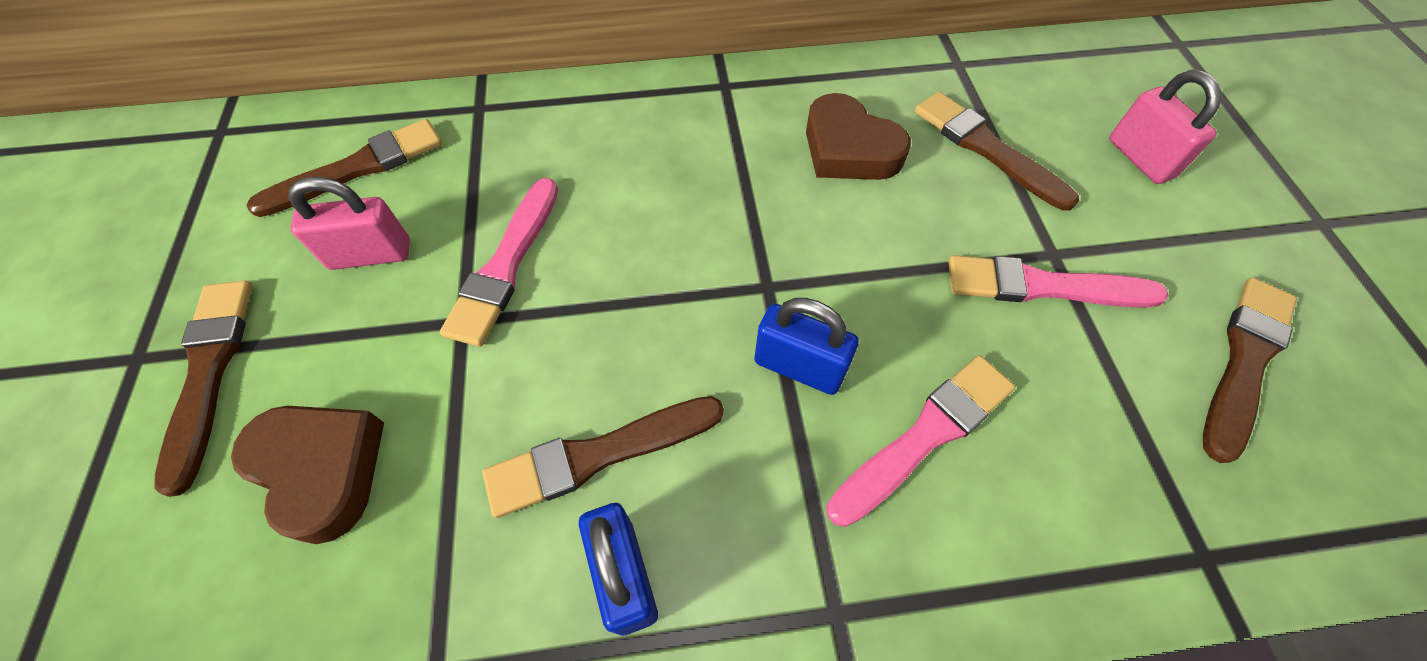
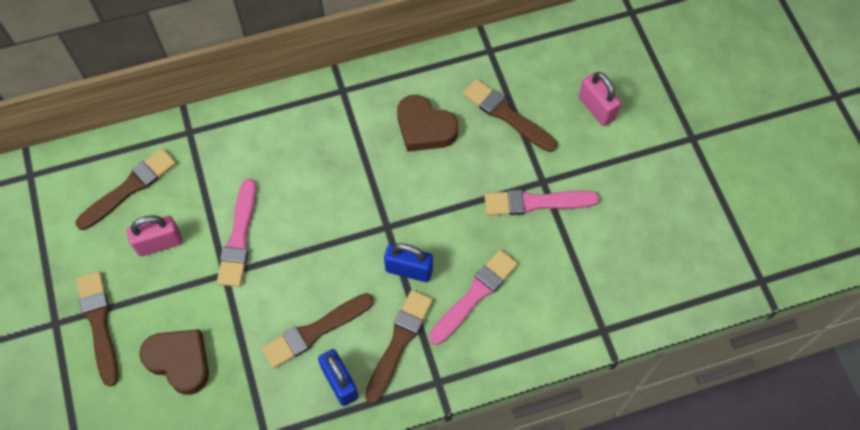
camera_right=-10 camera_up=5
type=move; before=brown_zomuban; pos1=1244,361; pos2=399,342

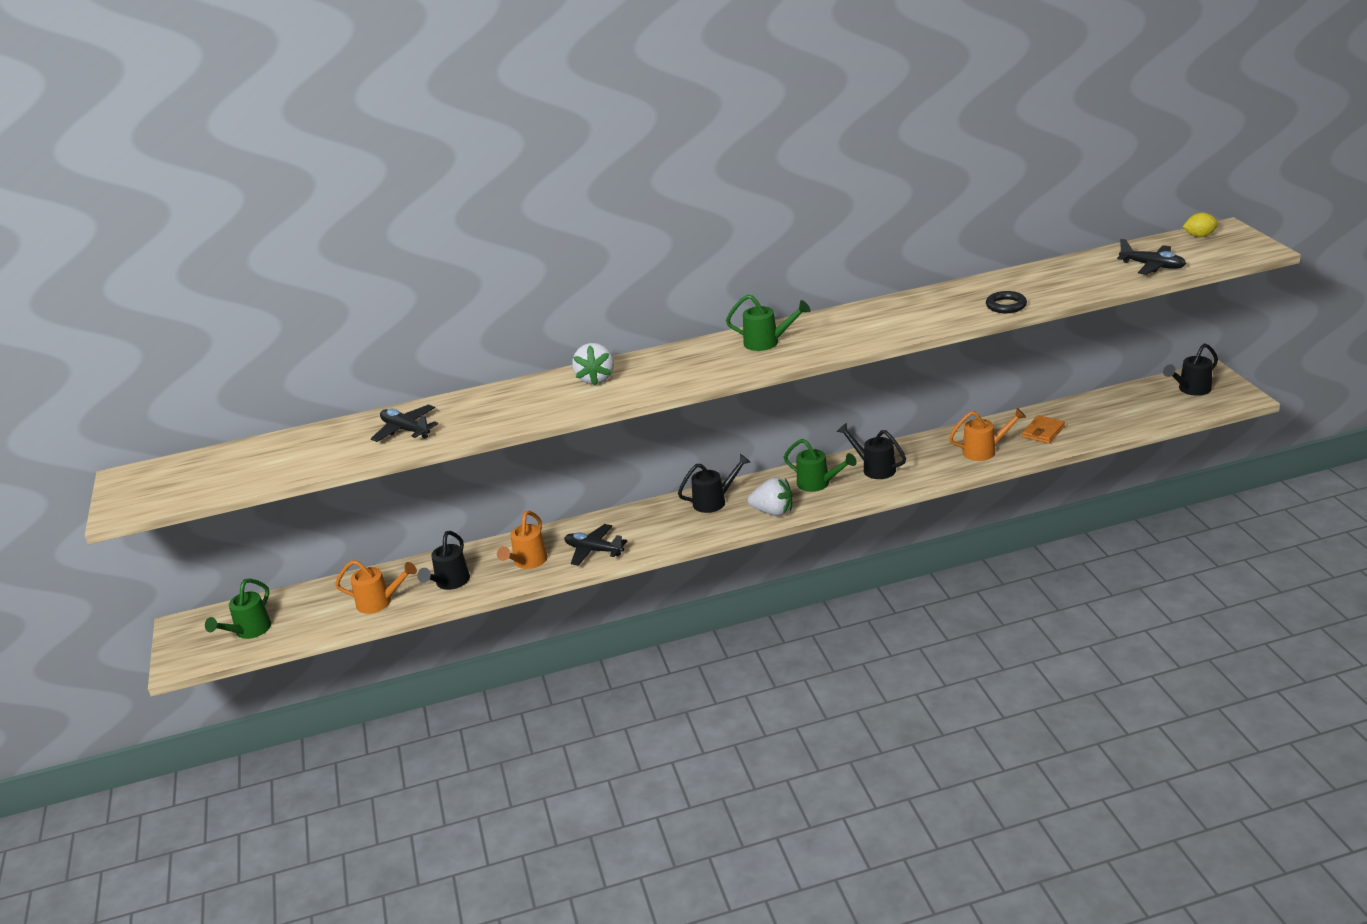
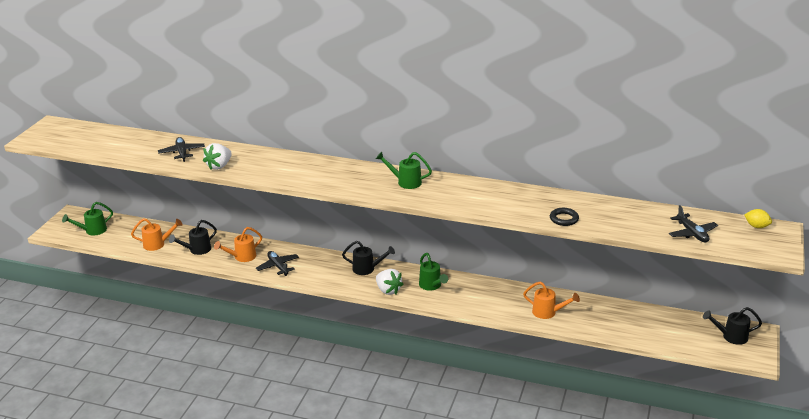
camera_right=30 camera_up=0
type=delete; before=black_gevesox; pos1=874,468
type=delete; before=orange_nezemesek; pos1=1043,432
type=move; before=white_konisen; pos1=596,379; pos2=219,166
type=rotate; before=orange_gevesox; pos1=379,602; pos2=157,244; turn=-45
type=rotate; before=green_gevesox; pos1=767,342; pos2=405,182; turn=150

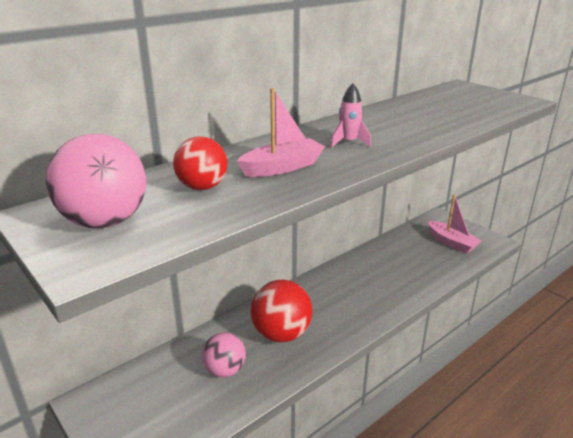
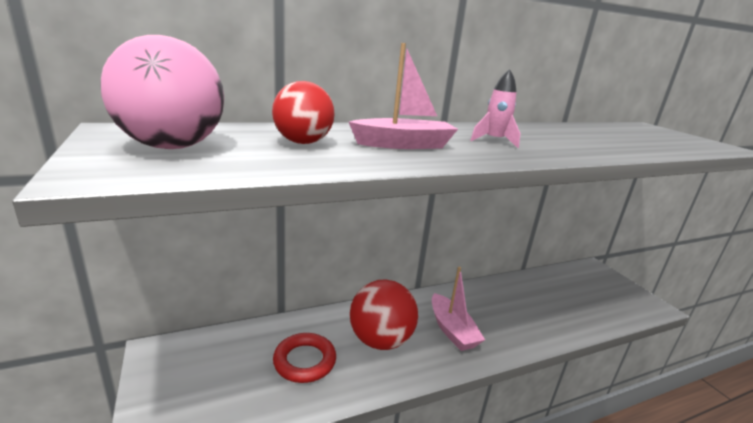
camera_right=15 camera_up=-5
type=move; before=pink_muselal; pos1=451,243; pos2=452,330
type=replace; before=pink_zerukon; after=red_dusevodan; pos1=225,370; pos2=304,361

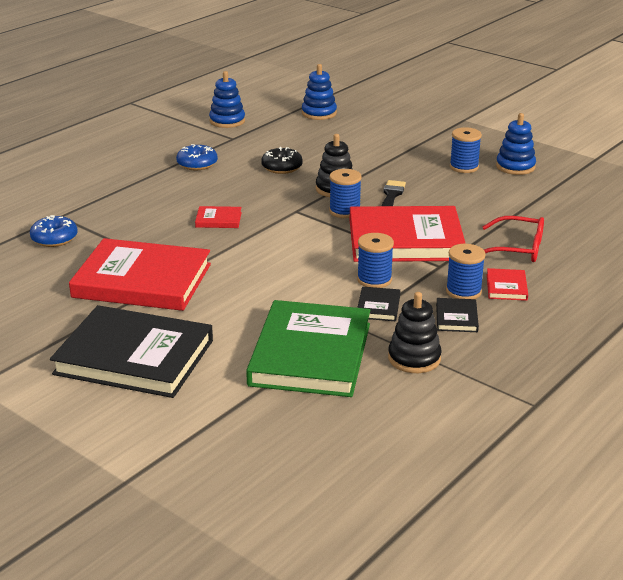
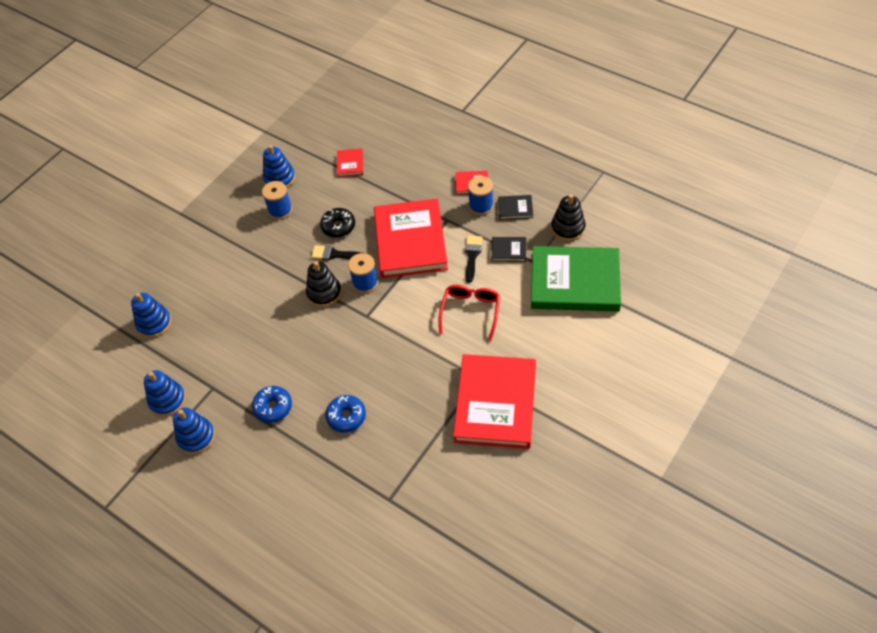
camera_right=-90 camera_up=25
type=delete; before=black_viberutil; pos1=134,357
type=insert; after=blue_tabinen; pos2=196,437
type=move; before=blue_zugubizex; pos1=54,238; pos2=346,417
type=move; before=red_viberutil; pos1=218,220; pos2=350,164
type=move; before=black_zugubizex; pos1=282,167; pos2=338,226
type=move; before=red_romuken; pos1=518,249; pos2=470,311
type=replace; before=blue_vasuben; after=black_zomuban; pos1=374,280; pos2=472,255

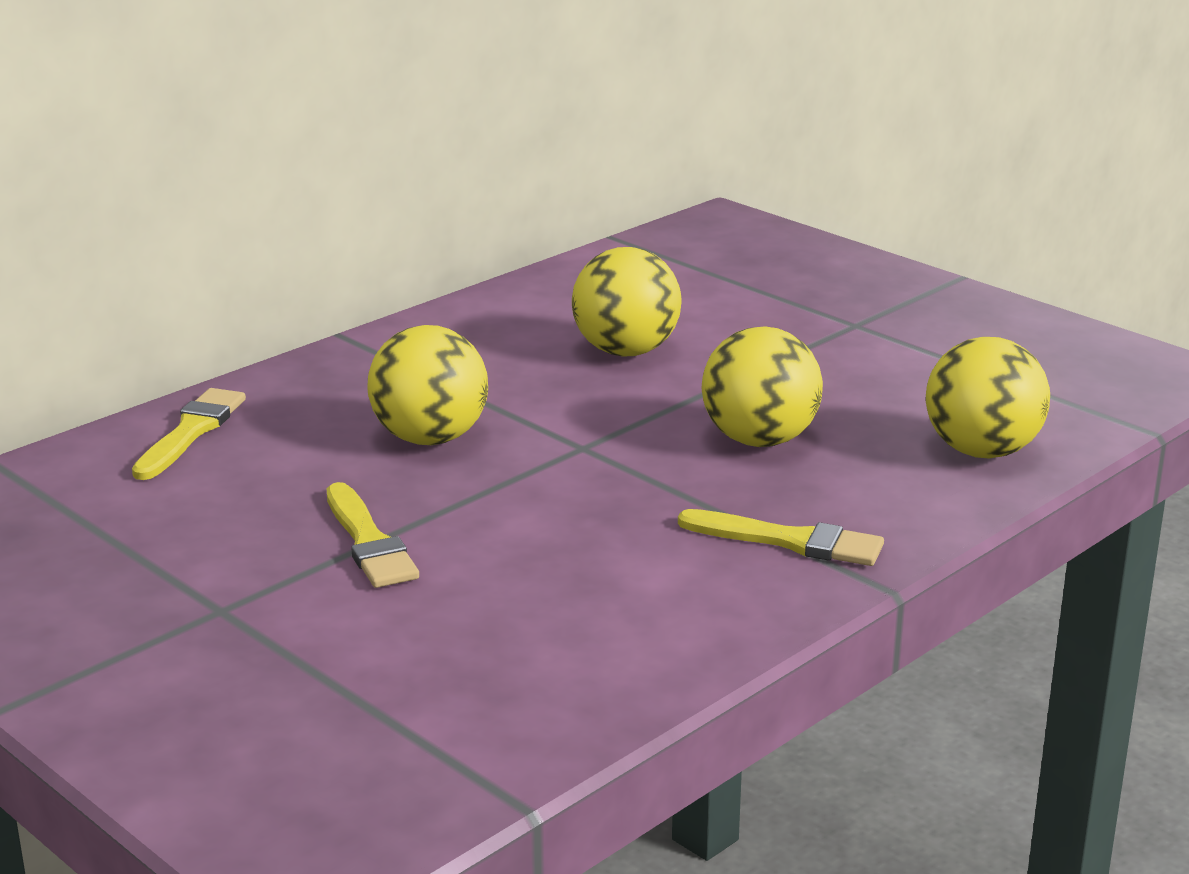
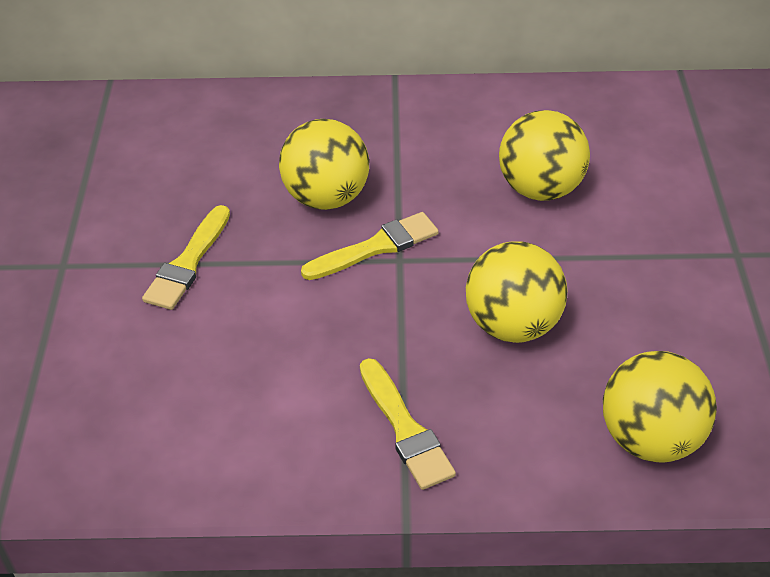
camera_right=45 camera_up=20
type=move; before=yellow_zomuban; pos1=191,432; pos2=376,247

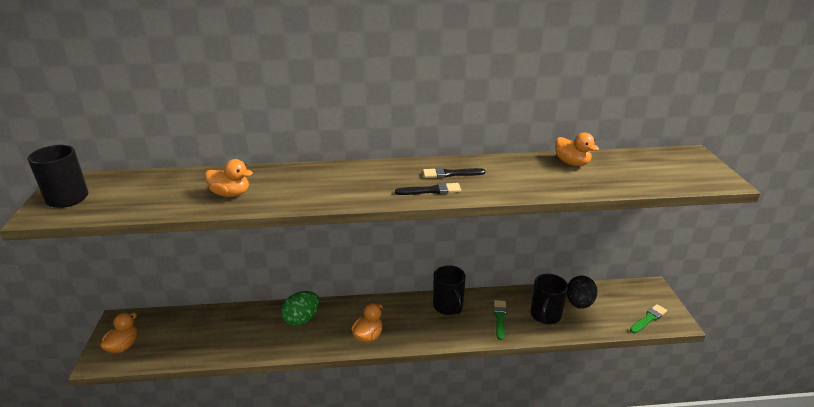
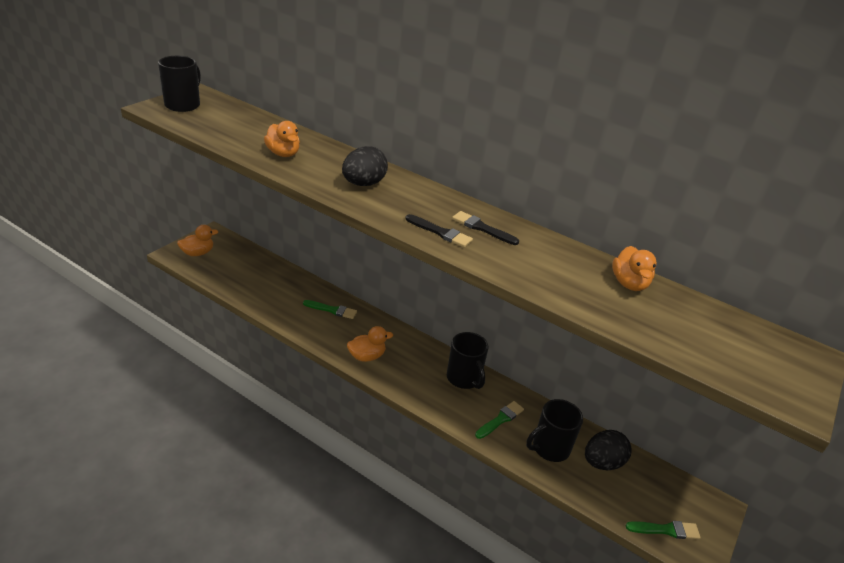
camera_right=35 camera_up=5
type=insert; after=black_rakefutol; pos2=363,184
type=replace; before=green_rakefutol; after=green_zomuban; pos1=301,319; pos2=332,310
type=rotate; before=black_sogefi; pos1=448,306; pos2=464,378; turn=-45

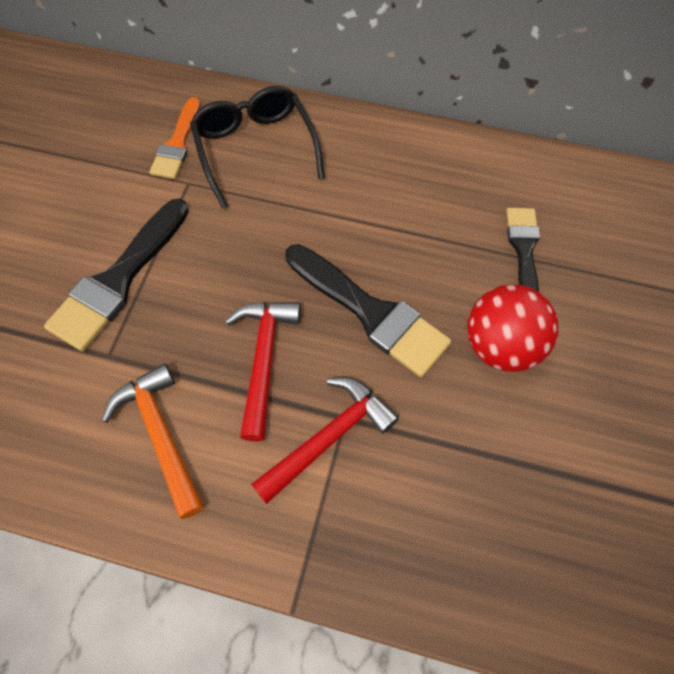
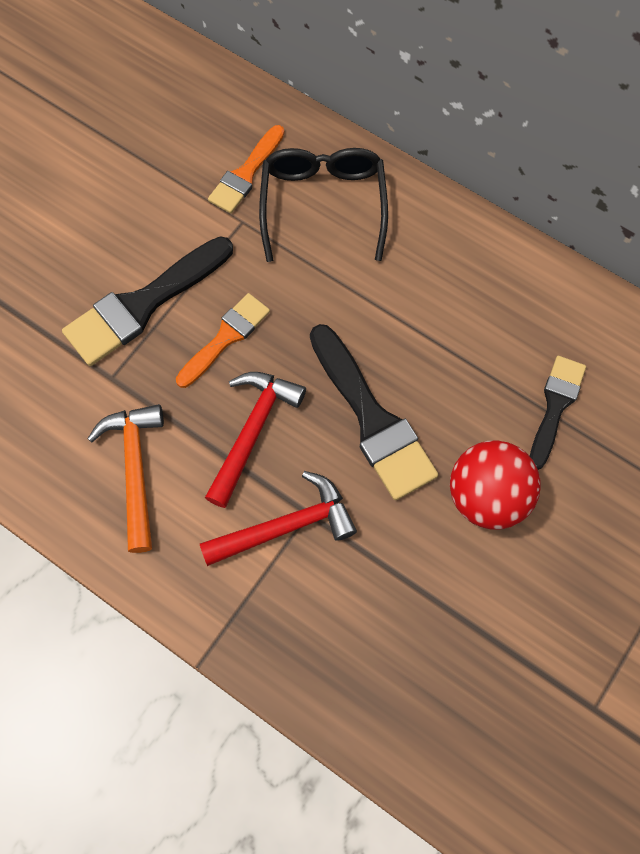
camera_right=20 camera_up=5
type=insert; after=orange_zomuban; pos2=226,337

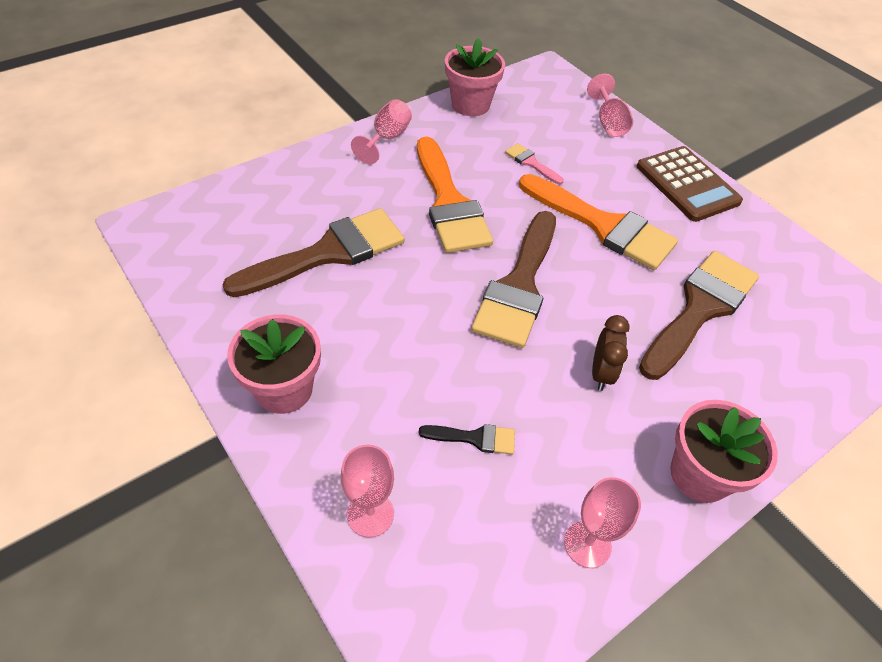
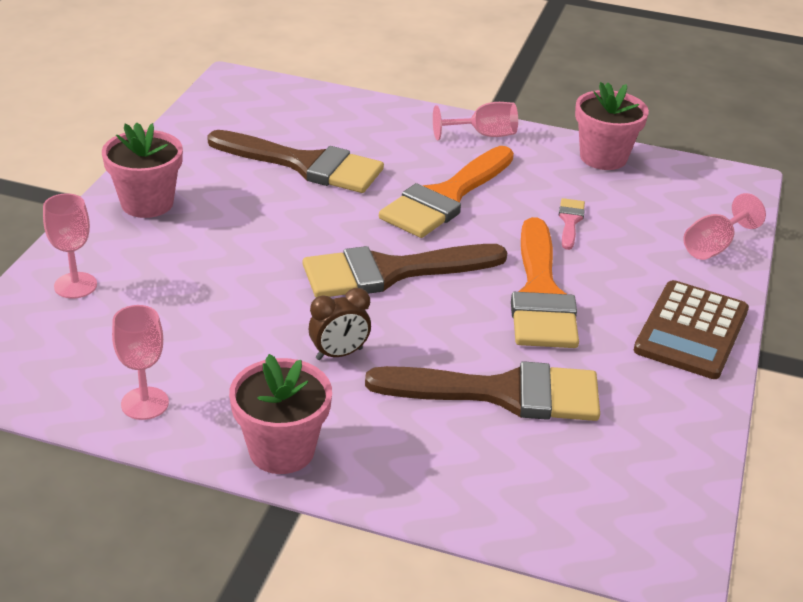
camera_right=55 camera_up=-15
type=delete; before=black_zomuban; pos1=475,438

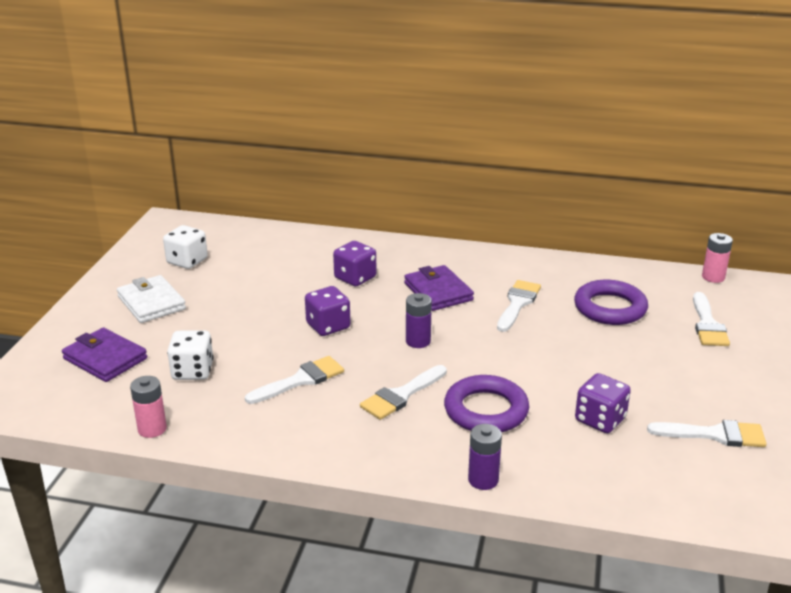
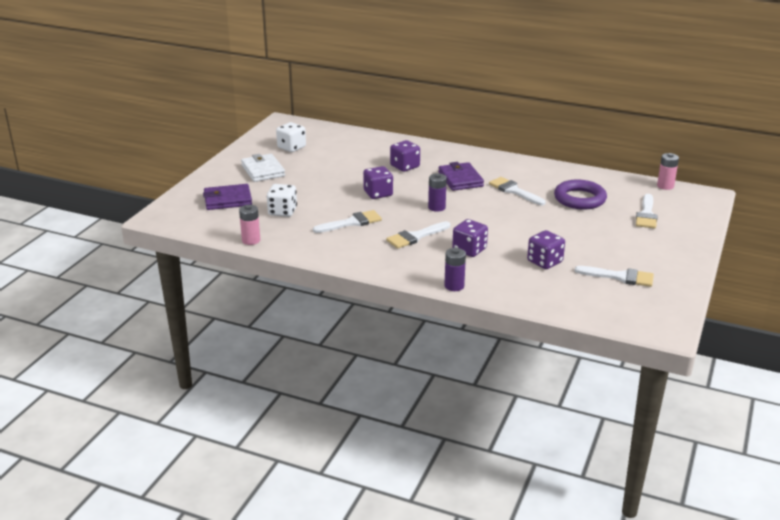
camera_right=10 camera_up=0
type=replace; before=purple_dusevodan; after=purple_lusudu; pos1=486,410; pos2=469,250
type=rotate; before=purple_nezemesek; pos1=105,359; pos2=228,200; turn=-60
type=rotate; before=white_zomuban; pos1=517,303; pos2=514,191; turn=-75

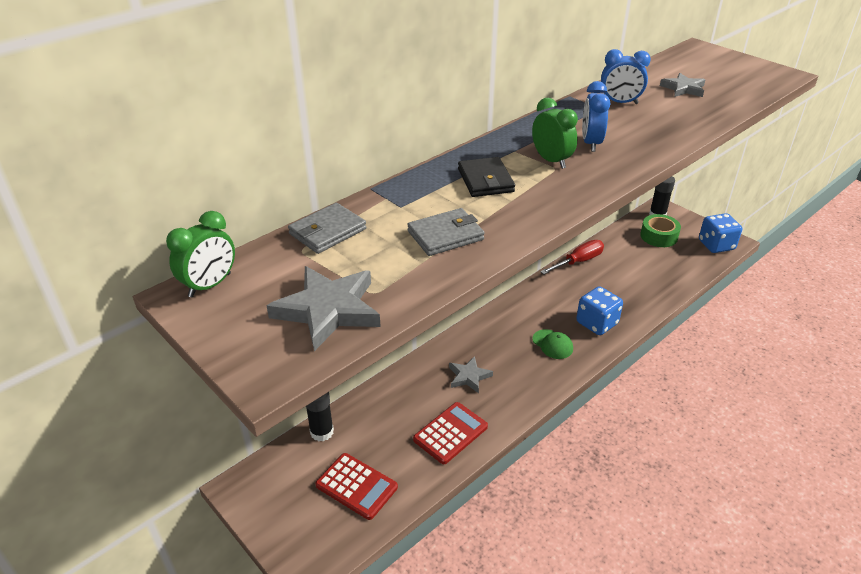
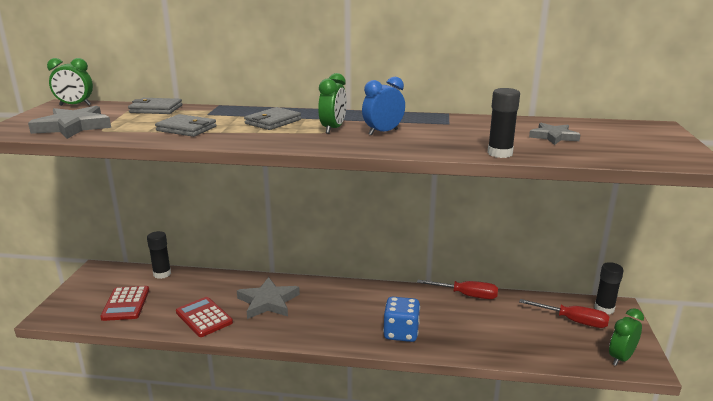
camera_right=50 camera_up=-15
type=delete; before=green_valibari; pos1=552,344
type=delete; before=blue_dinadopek; pos1=620,103
type=insert; after=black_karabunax; pos2=500,153
type=replace; before=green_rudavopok; after=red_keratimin; pos1=659,236; pos2=573,321
type=replace; before=blue_lusudu; after=green_dinadopek; pos1=716,245; pos2=621,358
type=recolor; before=black_nezemesek; after=grey_nezemesek; pos1=485,180; pos2=273,122
type=rotate; before=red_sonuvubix; pos1=450,433; pos2=204,317; turn=-135
type=resize; before=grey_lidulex; pos1=469,376; pos2=268,302; scale=1.62

